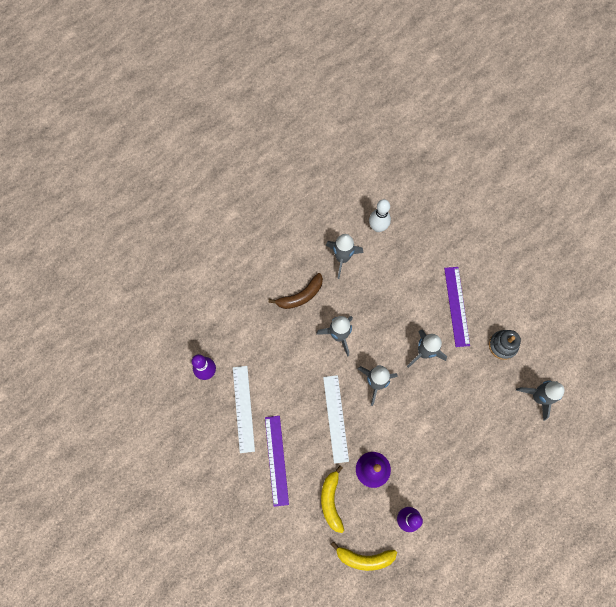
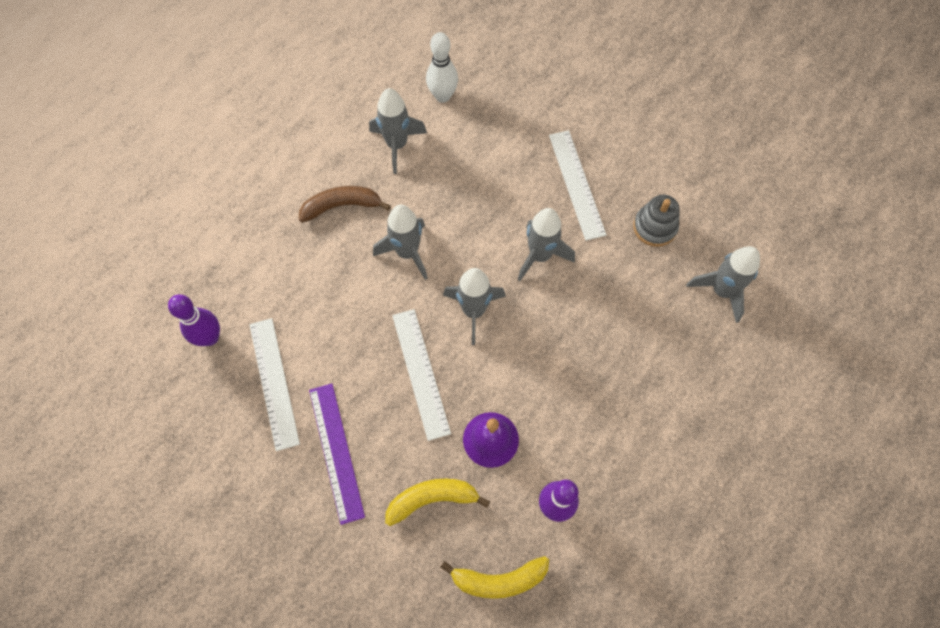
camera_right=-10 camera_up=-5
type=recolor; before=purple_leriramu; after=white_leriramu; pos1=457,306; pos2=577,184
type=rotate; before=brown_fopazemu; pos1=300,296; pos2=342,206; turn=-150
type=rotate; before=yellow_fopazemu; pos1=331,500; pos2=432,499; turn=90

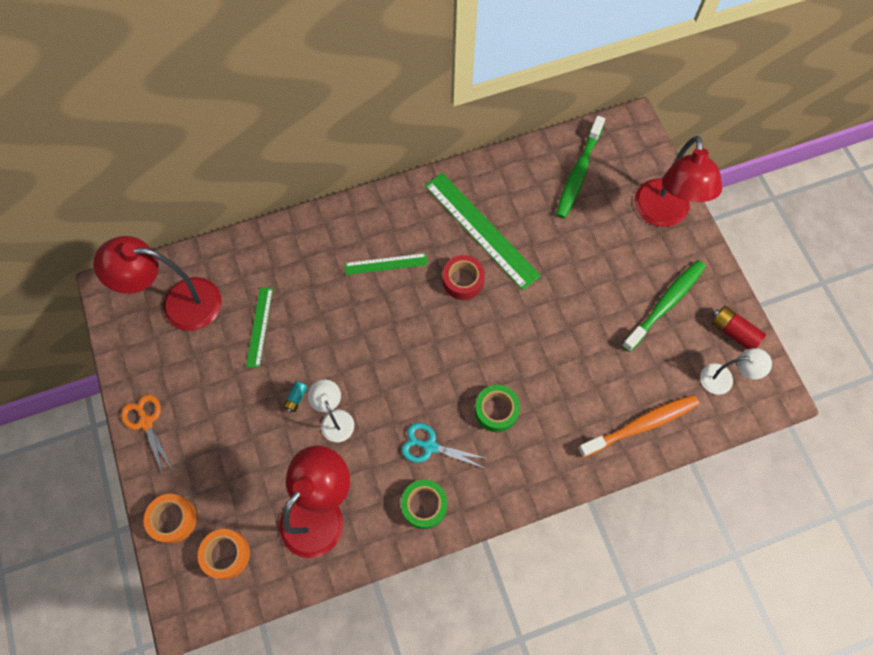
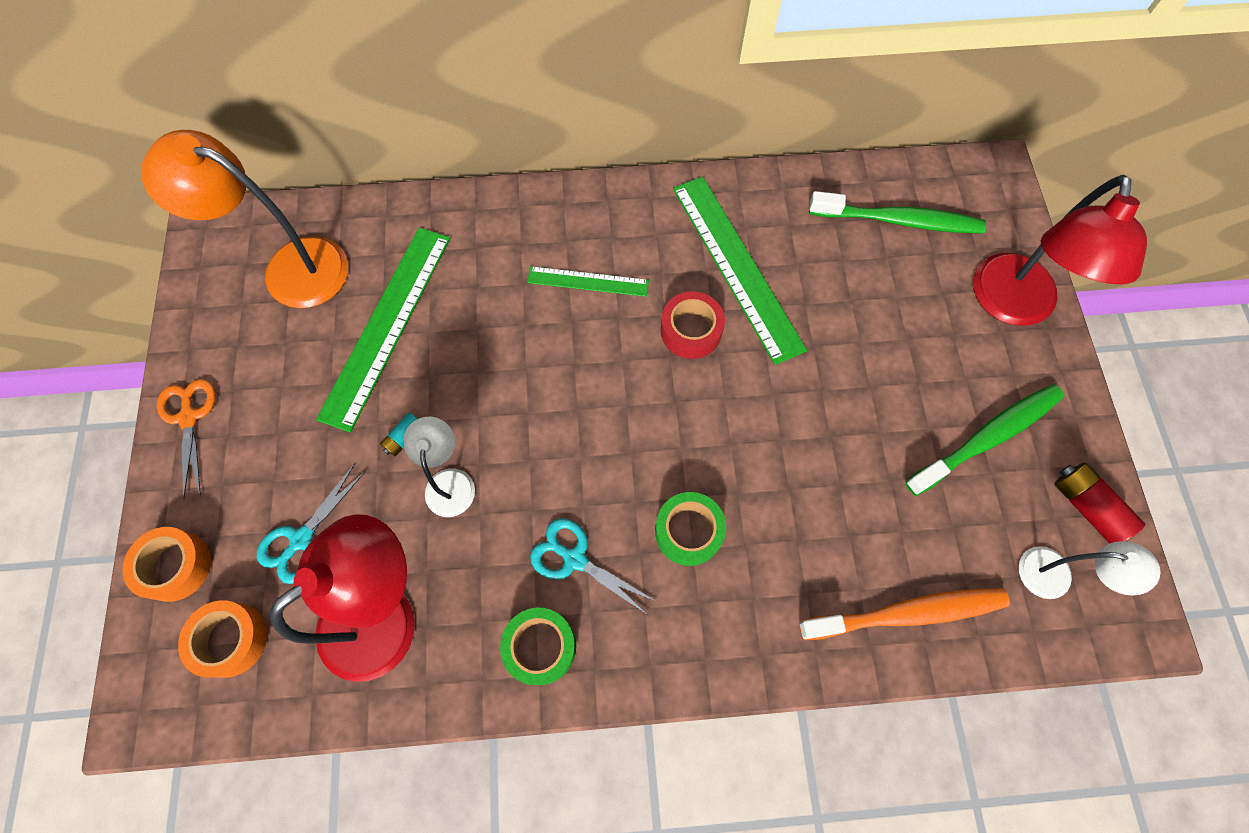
camera_right=15 camera_up=0
type=insert; after=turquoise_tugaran; pos2=301,539
type=recolor; before=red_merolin; after=orange_merolin; pos1=179,303; pos2=290,268
type=rotate; before=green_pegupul; pos1=578,173; pos2=898,220; turn=-120
type=resize; before=green_leriramu; pos1=259,326; pos2=386,325; scale=1.86

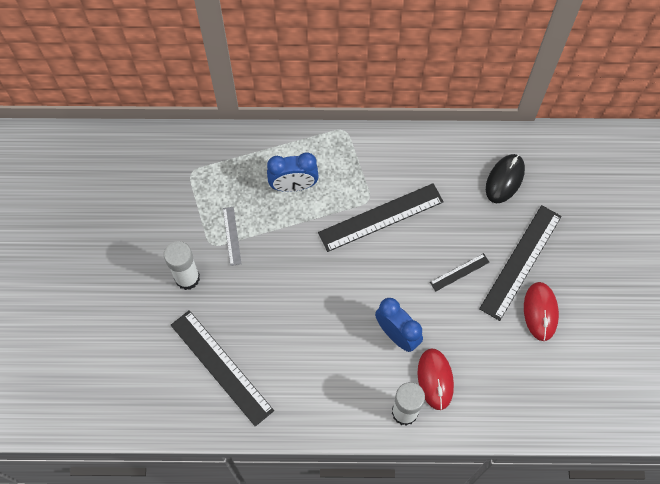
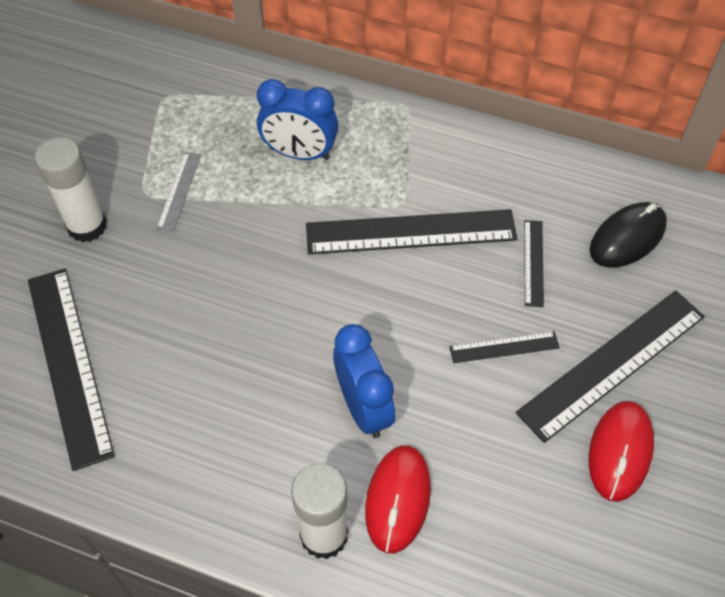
camera_right=20 camera_up=-10
type=insert; after=black_leriramu; pos2=533,262

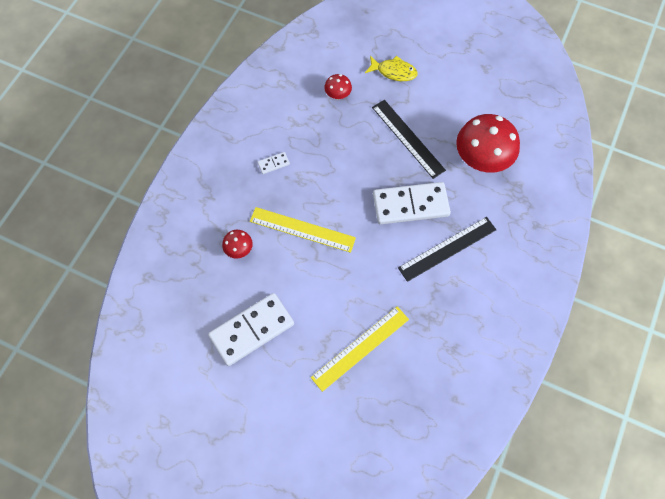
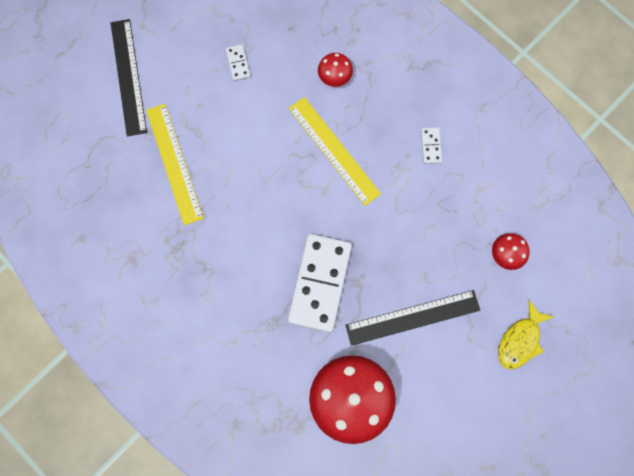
camera_right=110 camera_up=10
type=move; before=black_leriramu; pos1=447,249; pos2=128,77
type=rotate; before=yellow_leriramu; pos1=302,229; pos2=334,150; turn=-75
type=resize; before=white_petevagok; pos1=252,330; pos2=238,63; scale=0.42

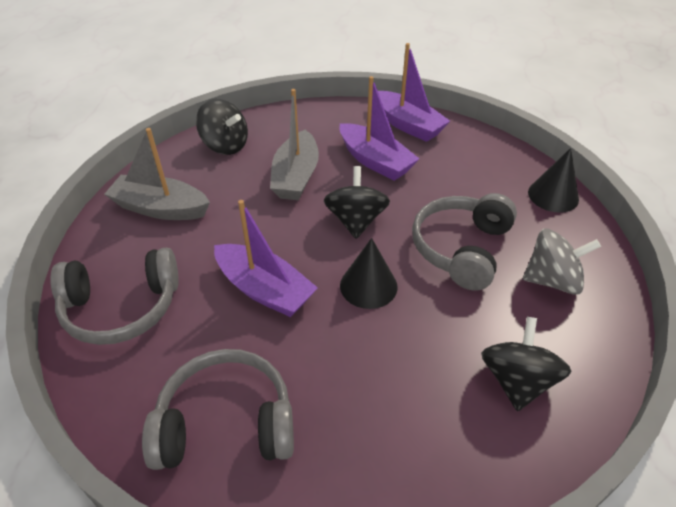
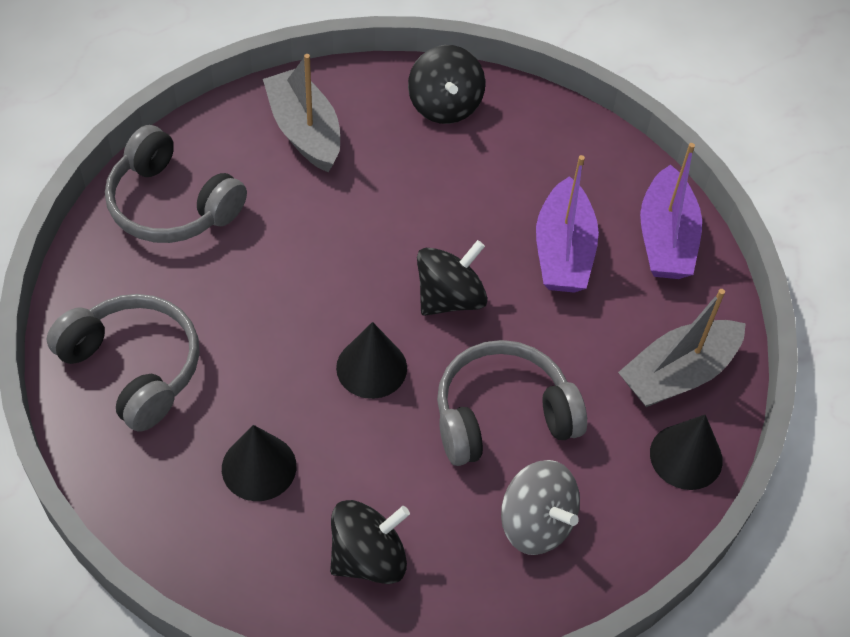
camera_right=45 camera_up=10
type=delete; before=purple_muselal; pos1=264,290
type=insert; after=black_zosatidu; pos2=259,467
type=move; before=grey_muselal; pos1=296,176; pos2=678,374

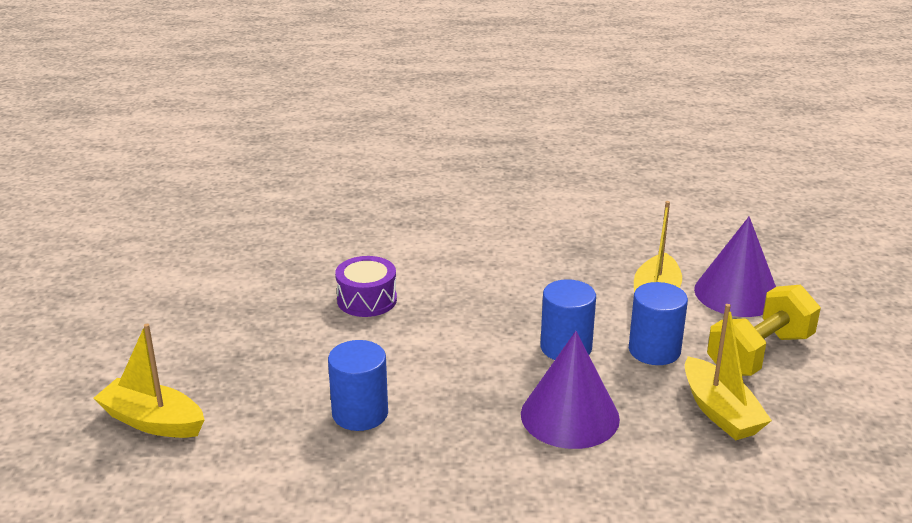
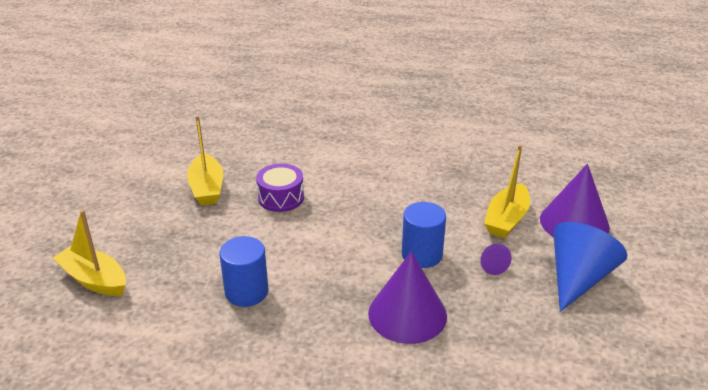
camera_right=10 camera_up=5
type=move; before=yellow_muselal; pos1=720,412; pos2=207,188
type=replace; before=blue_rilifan; after=purple_zosatidu; pos1=654,350; pos2=492,265
type=replace; before=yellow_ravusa; after=blue_zosatidu; pos1=759,354; pos2=578,278

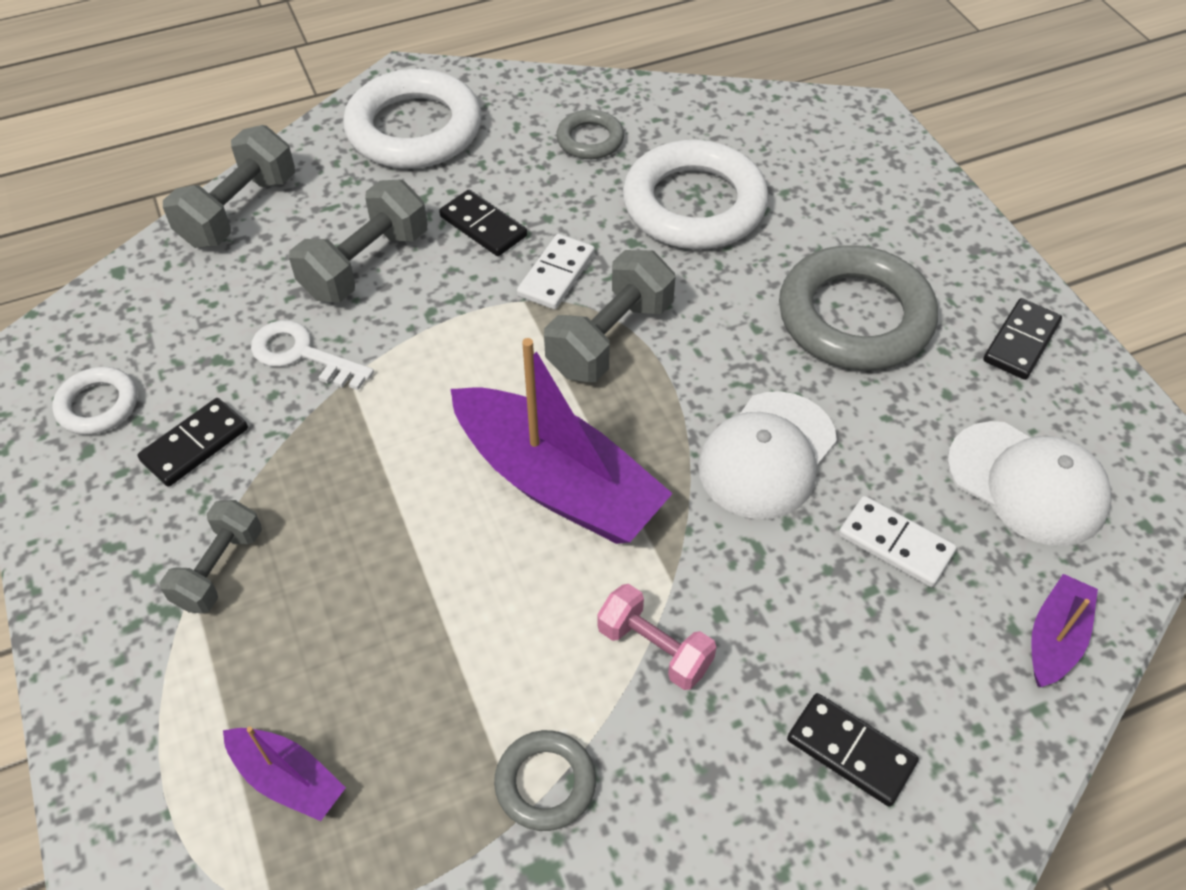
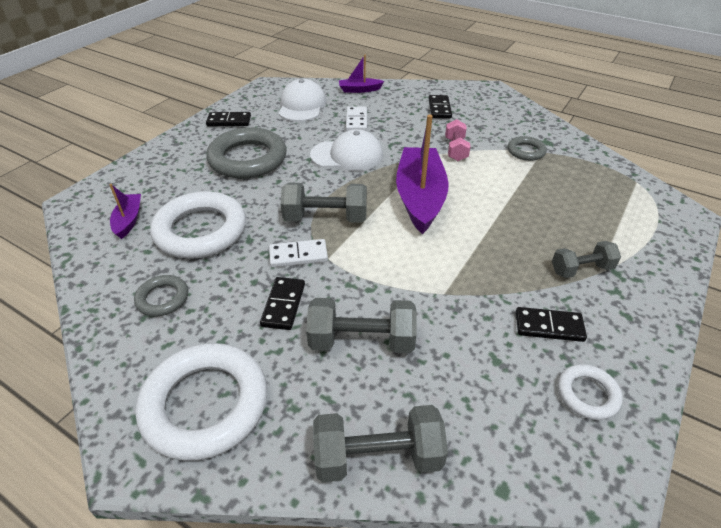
camera_right=-125 camera_up=-10
type=delete; before=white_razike; pos1=302,355
type=move; before=purple_muselal; pos1=288,779; pos2=128,220

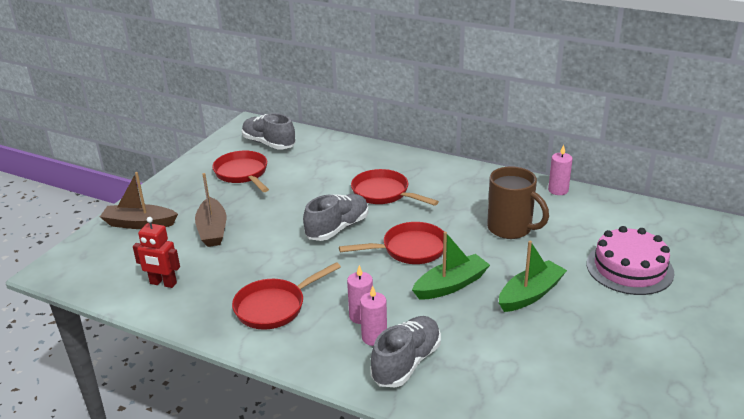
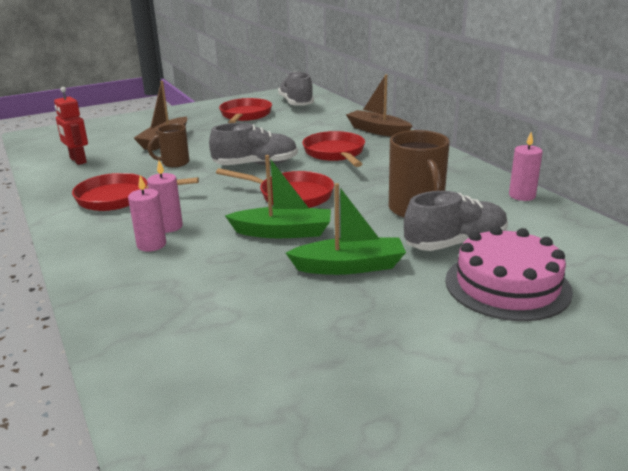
camera_right=35 camera_up=-5
type=insert; after=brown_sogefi; pos2=174,163
type=move; before=brown_muselal; pos1=139,224; pos2=377,131
type=move; before=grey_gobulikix; pos1=406,363; pos2=455,244

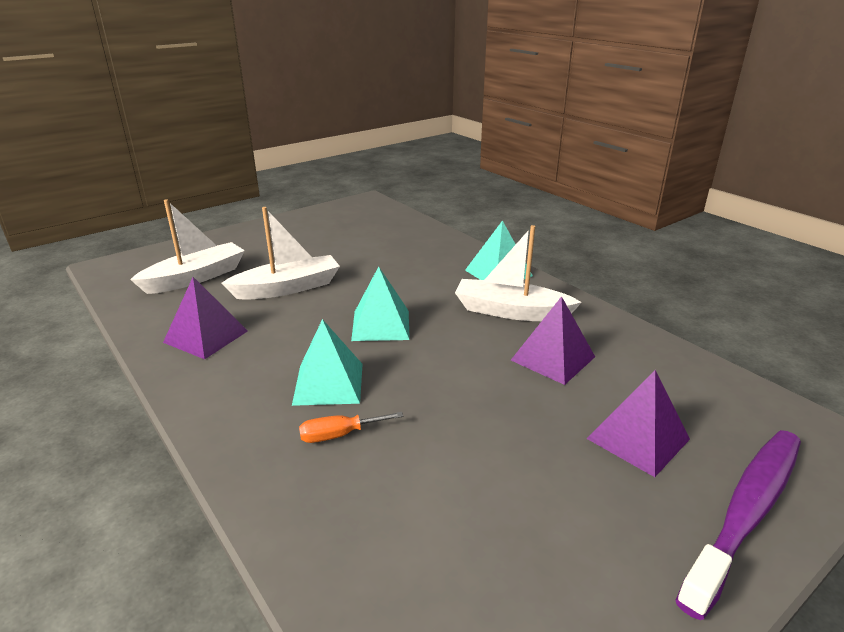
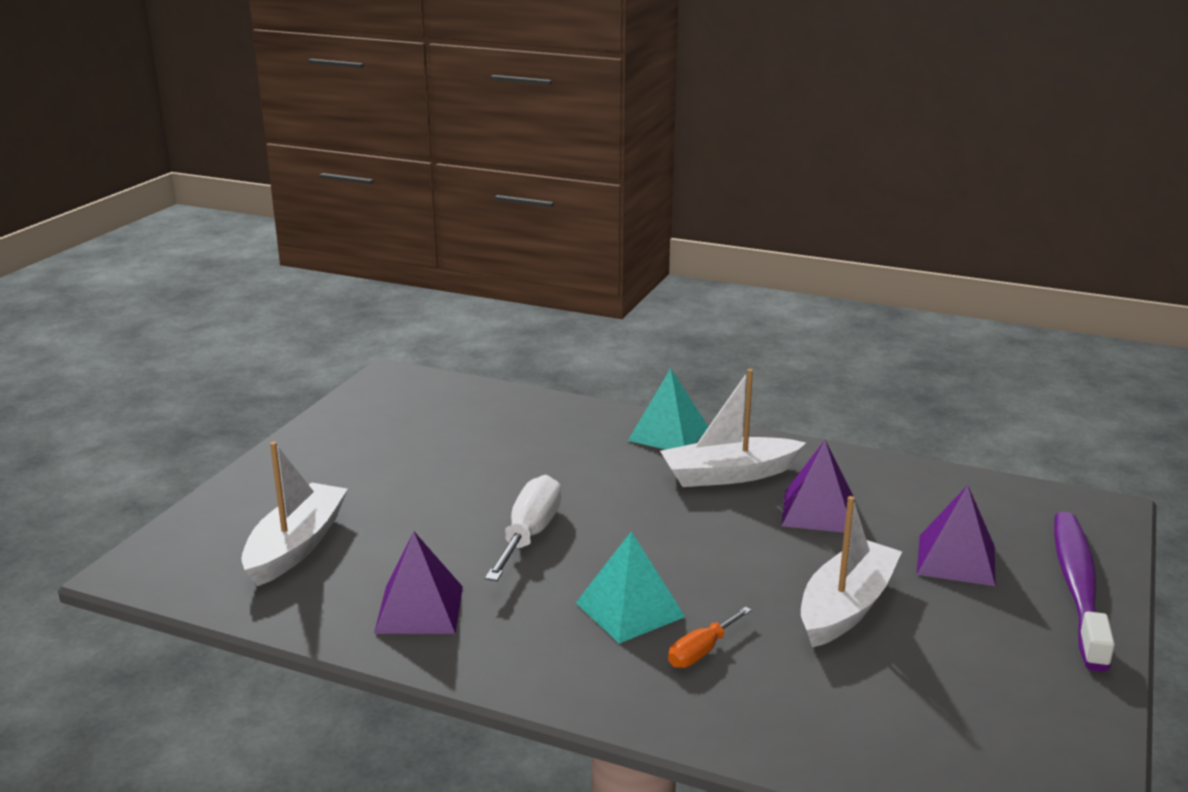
camera_right=-30 camera_up=-5
type=delete; before=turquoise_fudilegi; pos1=380,325
type=insert; after=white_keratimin; pos2=529,535
type=move; before=white_muselal; pos1=287,288; pos2=846,607

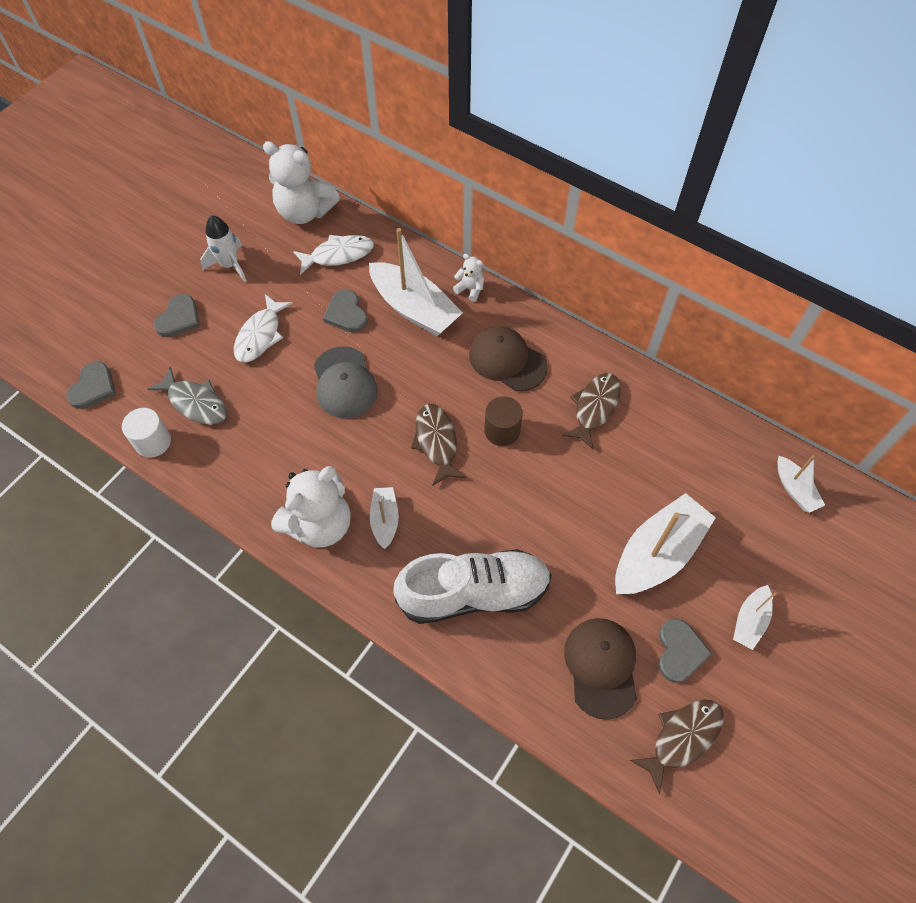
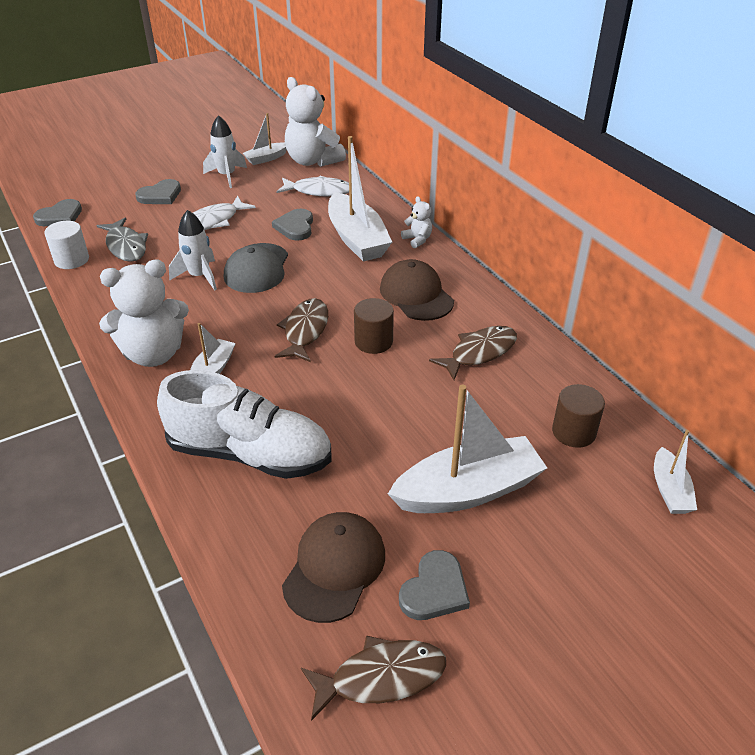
camera_right=25 camera_up=-20
type=insert; after=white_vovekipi; pos2=199,276
type=insert; after=brown_rilifan; pos2=574,432
type=move; before=white_muselal; pos1=750,621; pos2=266,158

